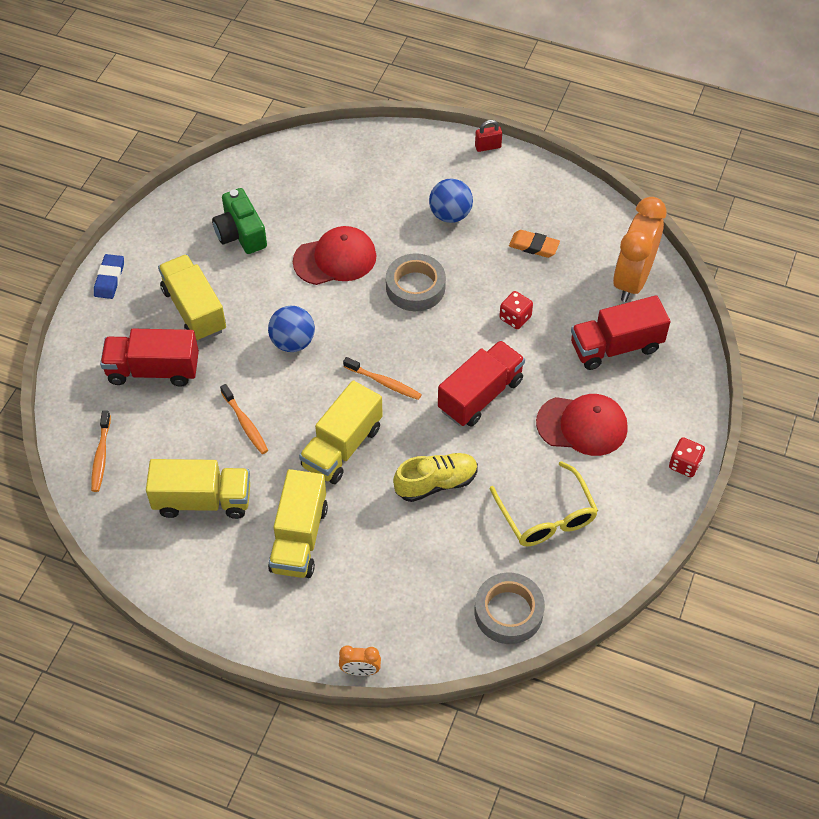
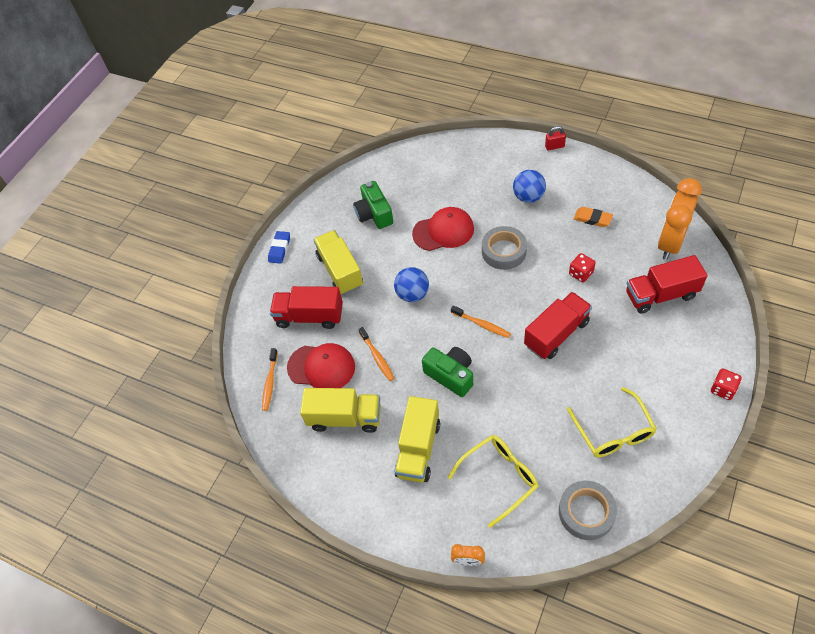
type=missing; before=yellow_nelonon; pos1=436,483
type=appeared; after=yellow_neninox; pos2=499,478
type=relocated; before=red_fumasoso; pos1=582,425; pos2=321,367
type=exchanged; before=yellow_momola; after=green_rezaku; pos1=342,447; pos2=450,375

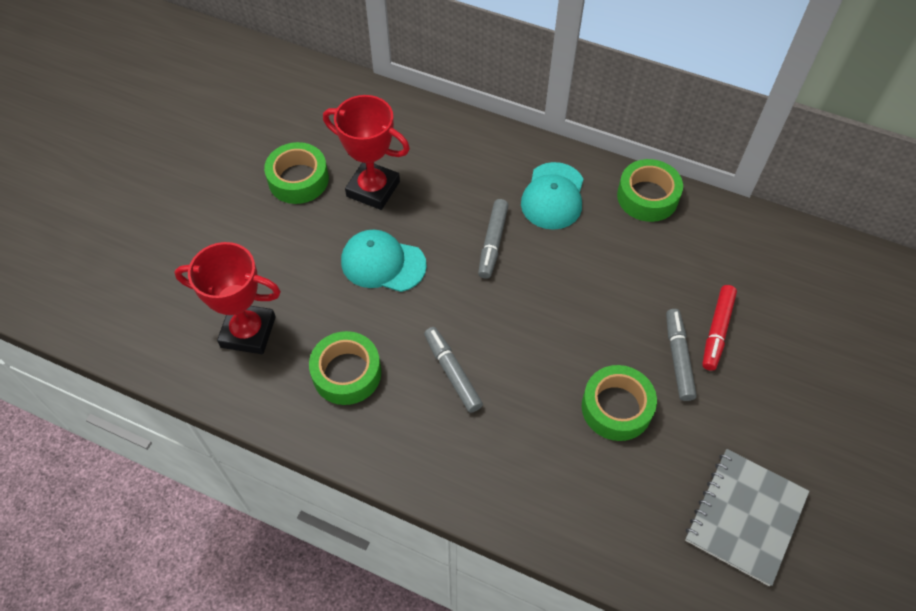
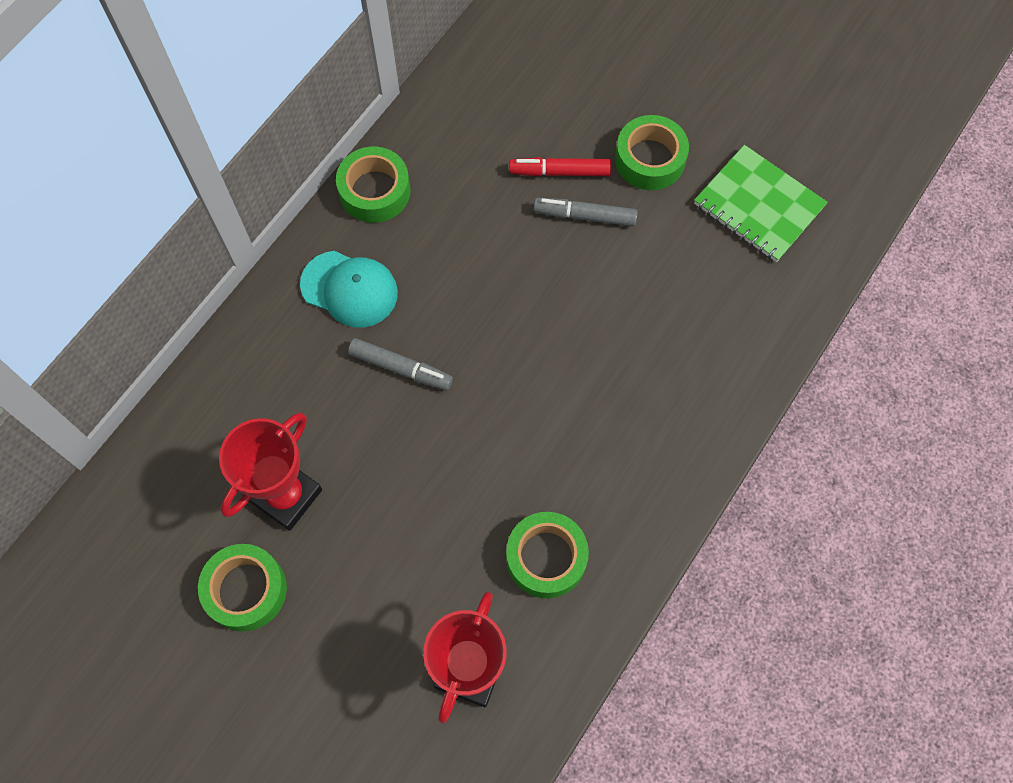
type=missing; before=turquoise_fumasoso; pos1=383,263
type=missing; before=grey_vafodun; pos1=452,373
type=relocated; before=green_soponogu; pos1=616,408; pos2=650,159
type=colour; before=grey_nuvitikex; after=green_nuvitikex; pos1=745,517; pos2=758,205
type=spun; before=red_vafodun; pos1=717,331; pos2=560,172; turn=150

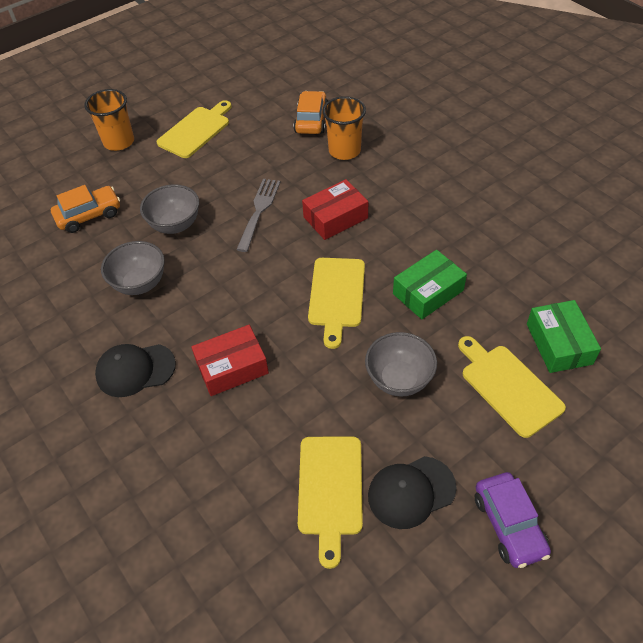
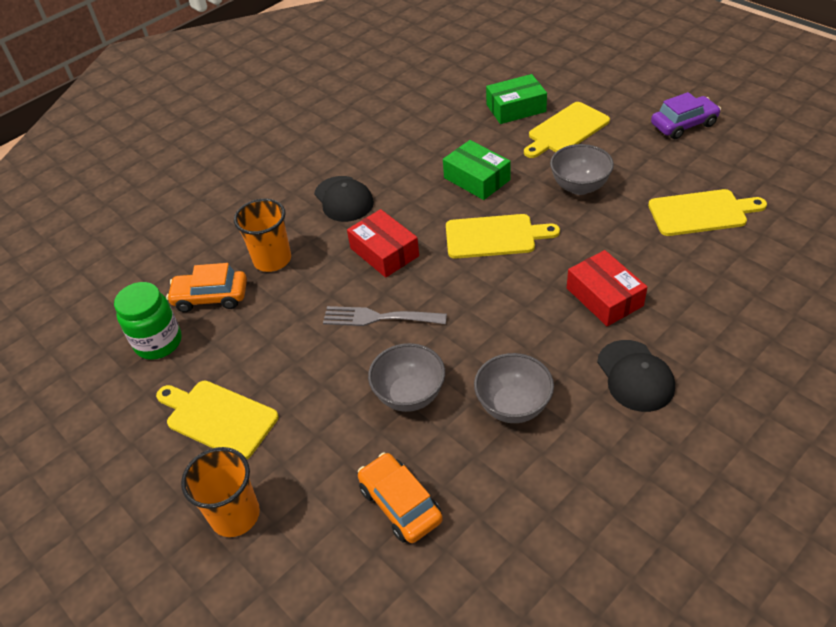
type=appeared; after=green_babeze; pos2=158,342
type=relocated; before=black_fumasoso; pos1=411,492; pos2=343,199

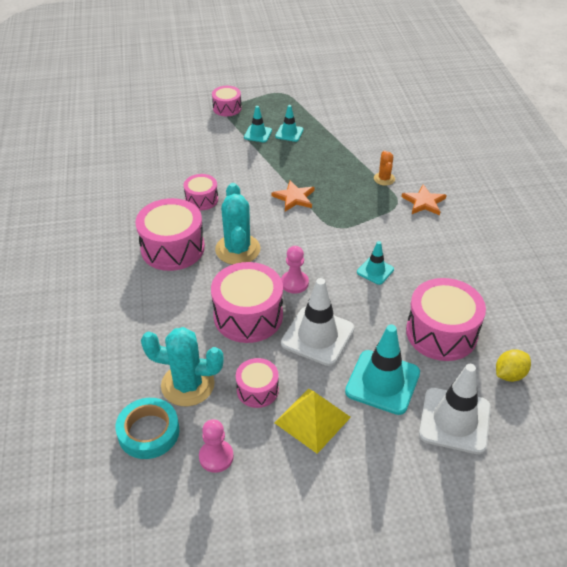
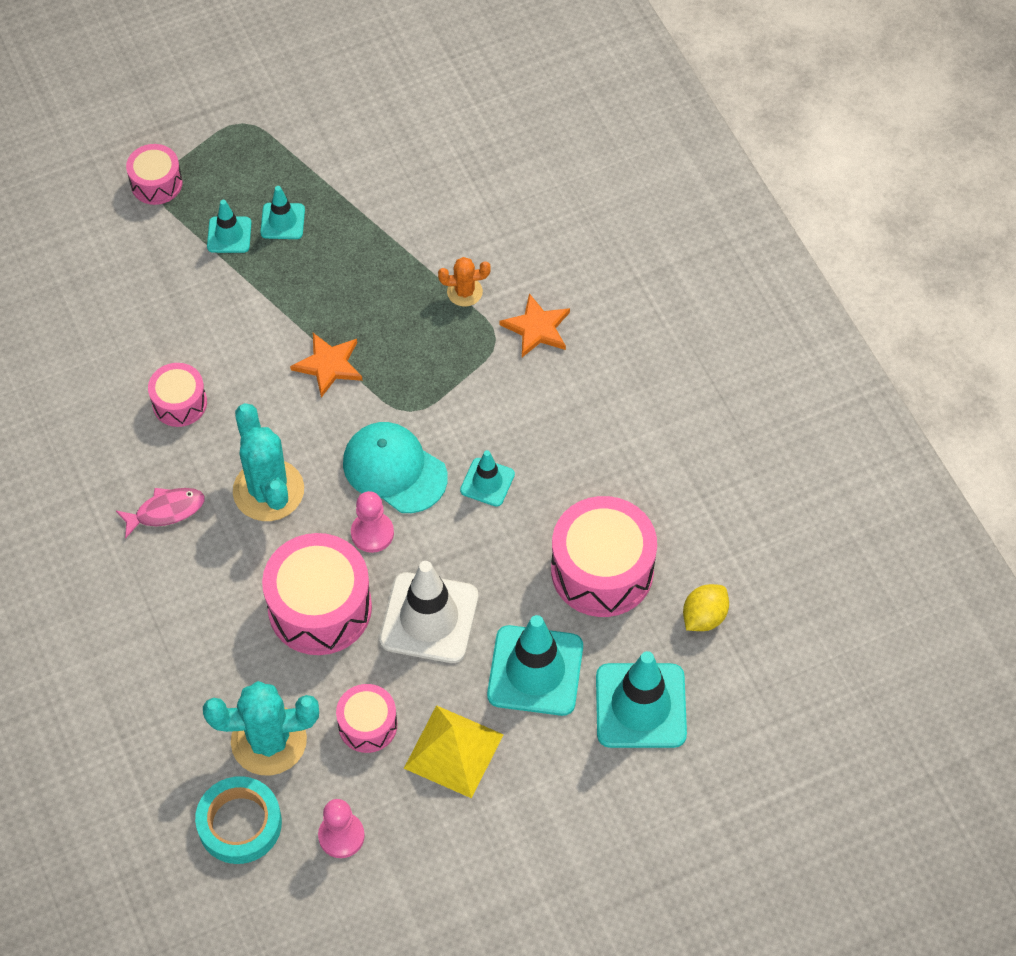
type=appeared; after=turquoise_fumasoso; pos2=394,469
type=exchanged; before=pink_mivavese; after=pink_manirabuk; pos1=172,248; pos2=166,511
type=colour; before=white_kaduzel; after=turquoise_kaduzel; pos1=454,420; pos2=640,706
type=spun; before=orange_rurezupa; pos1=384,179; pos2=464,292; turn=-75

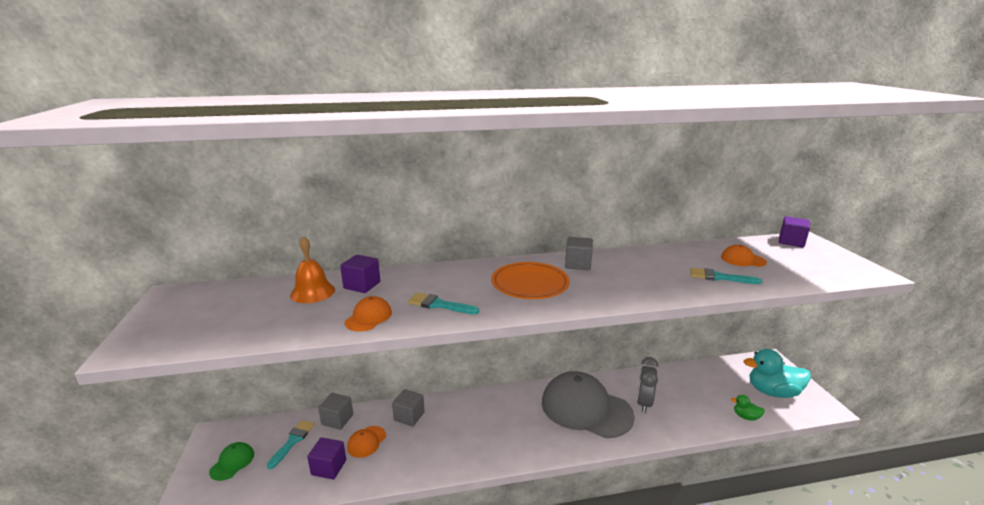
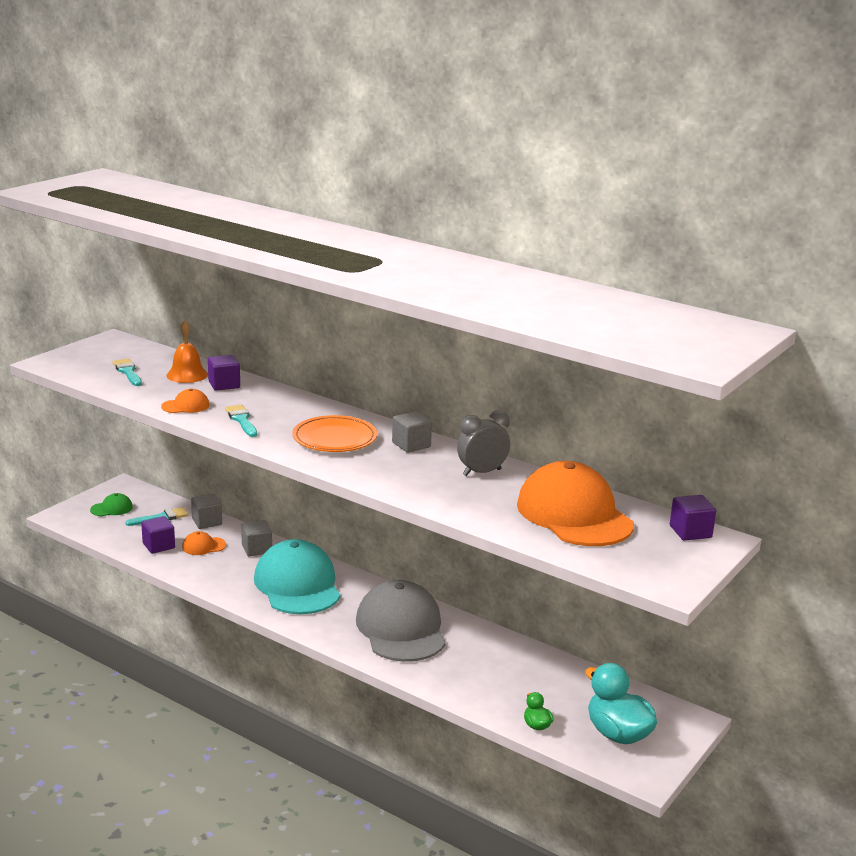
type=appeared; after=turquoise_fumasoso; pos2=297,585
type=relocated; before=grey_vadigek; pos1=644,403; pos2=482,472
type=relocated; before=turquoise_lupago; pos1=719,277; pos2=128,372
type=size; before=orange_fumasoso; pos1=743,260; pos2=574,514; scale=2.4

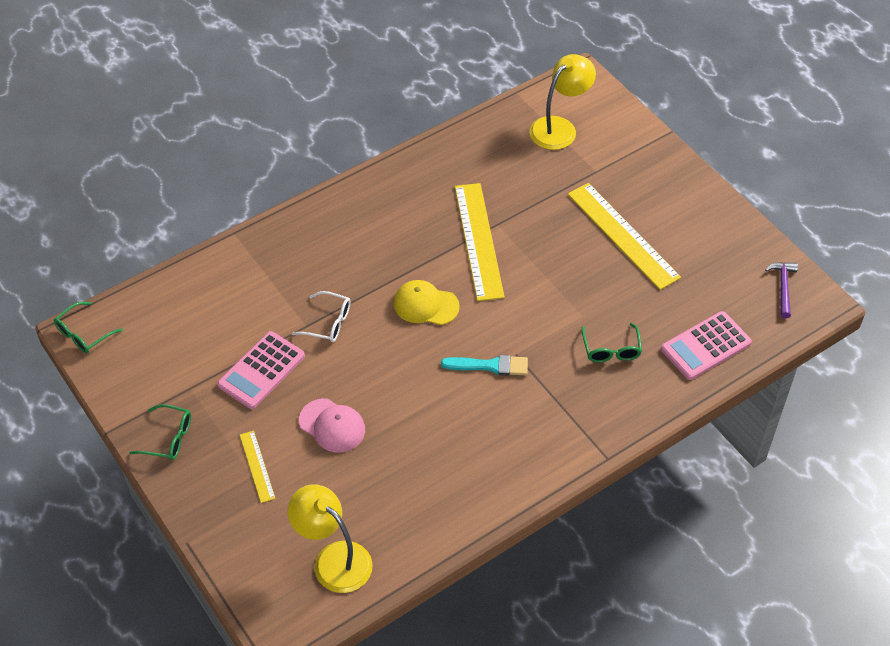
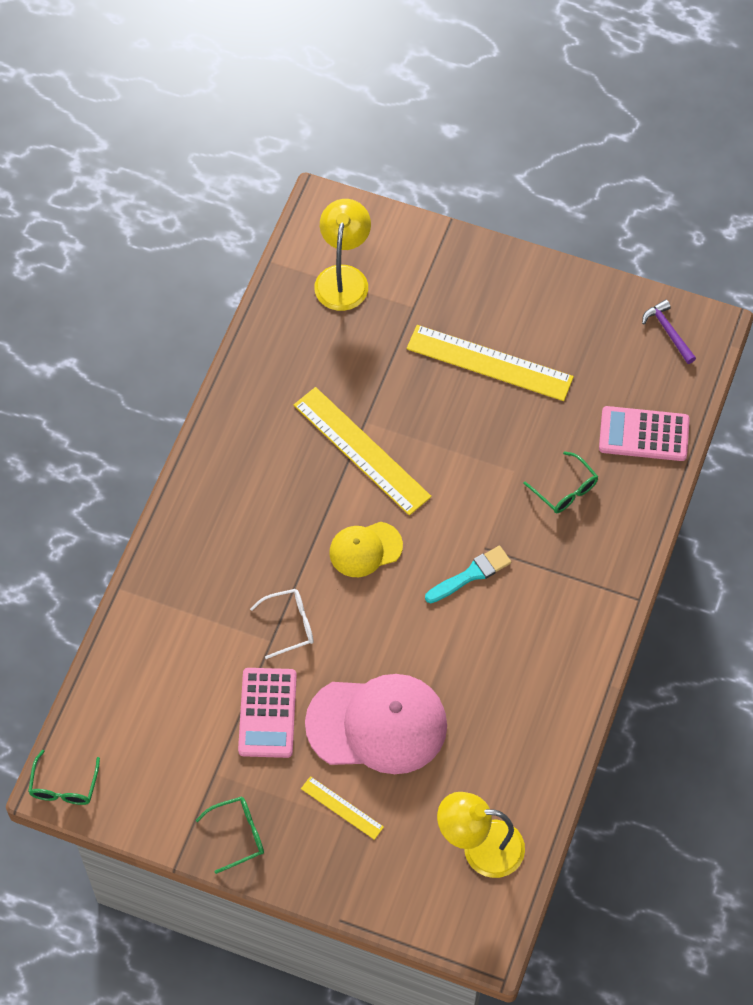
type=spun; before=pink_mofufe; pos1=706,346; pos2=644,434; turn=75
type=size; before=pink_fumasoso; pos1=332,425; pos2=377,724; scale=1.83

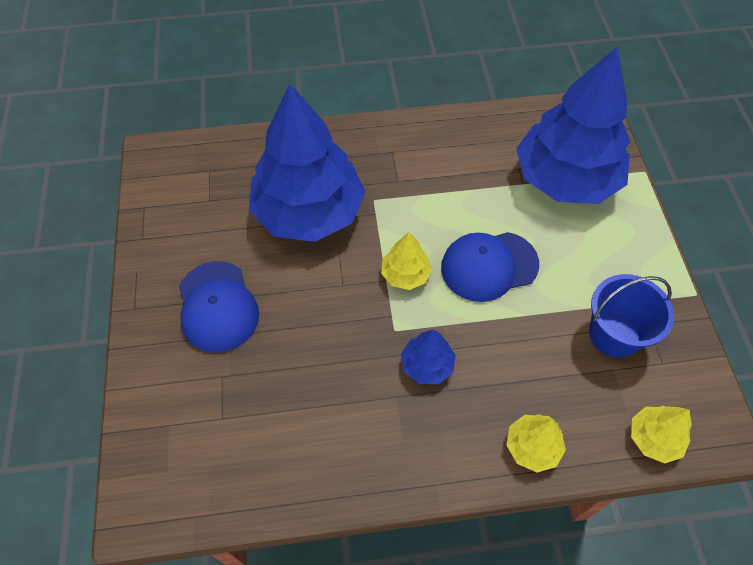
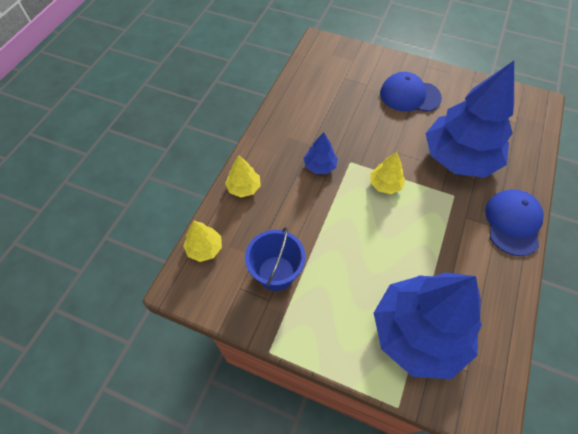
type=relocated; before=blue_fumasoso; pos1=489,266; pos2=512,223

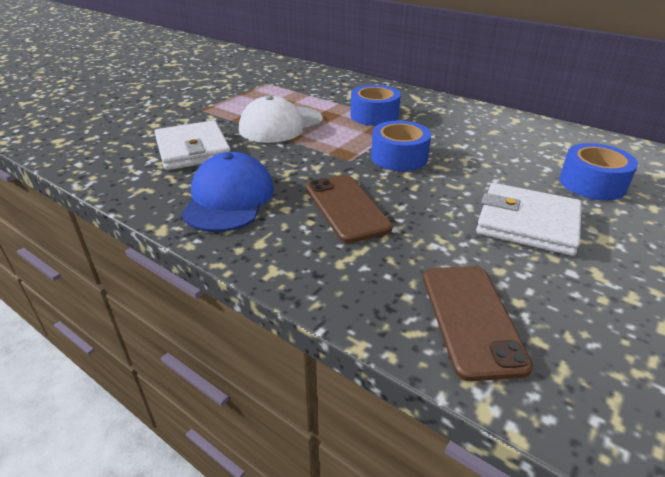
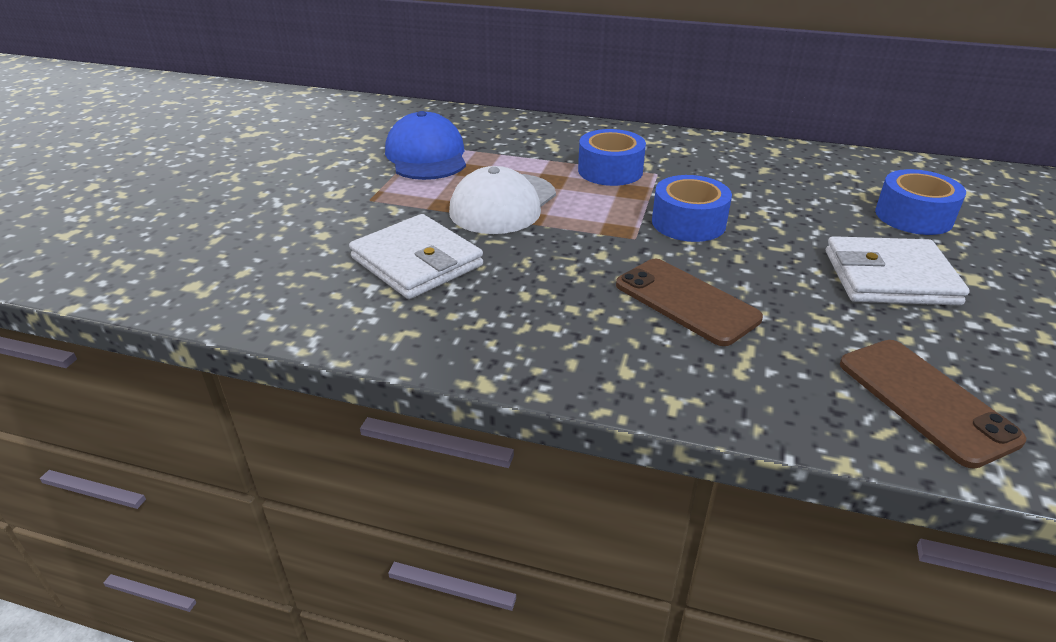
type=relocated; before=blue_fumasoso; pos1=229,198; pos2=426,156

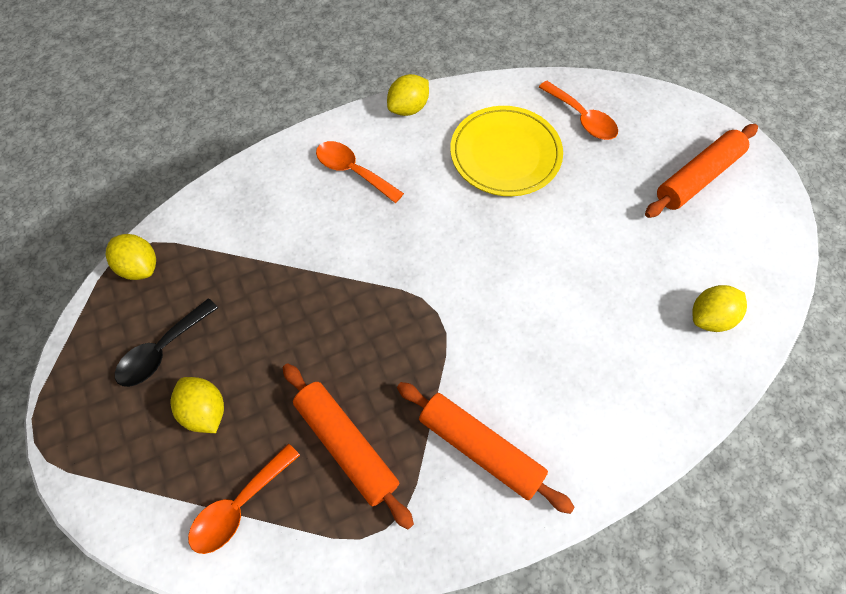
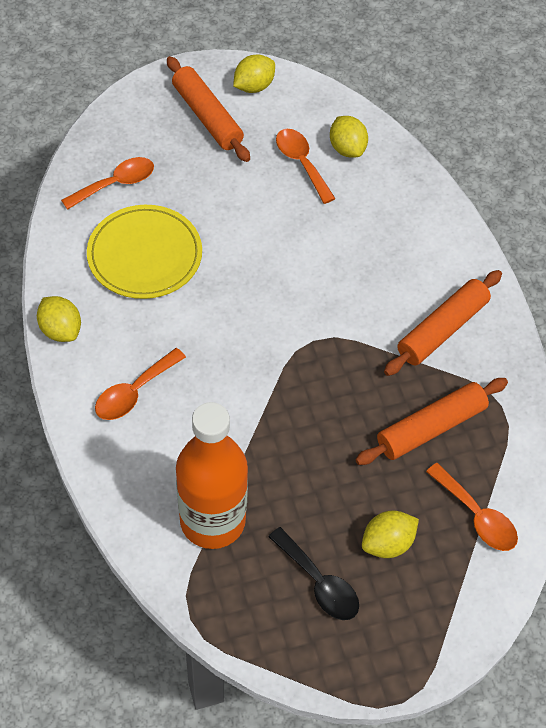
type=appeared; after=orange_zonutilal; pos2=212,520
type=appeared; after=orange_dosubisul; pos2=301,163
type=relocated; before=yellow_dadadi; pos1=139,267; pos2=253,86

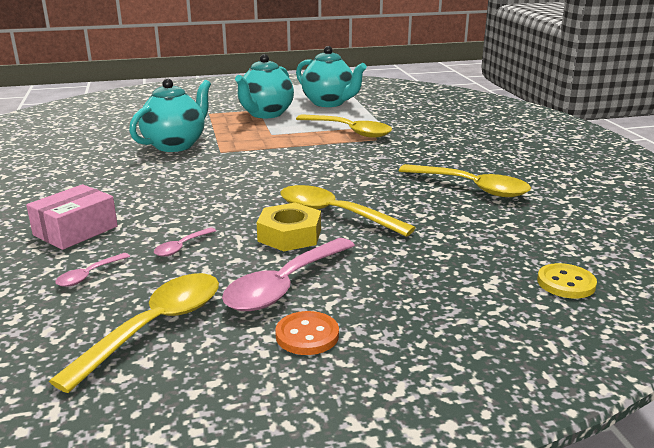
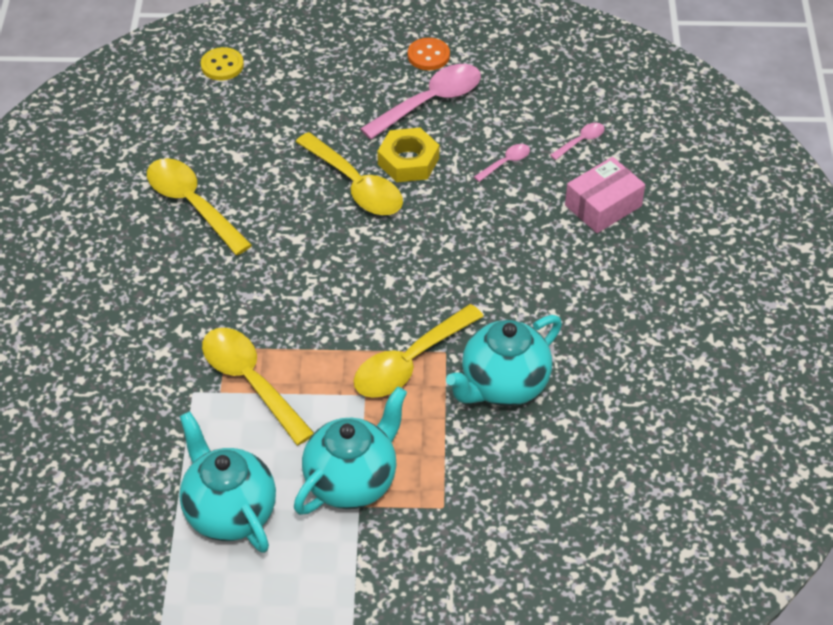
type=relocated; before=yellow_dosubisul; pos1=155,327; pos2=410,362

